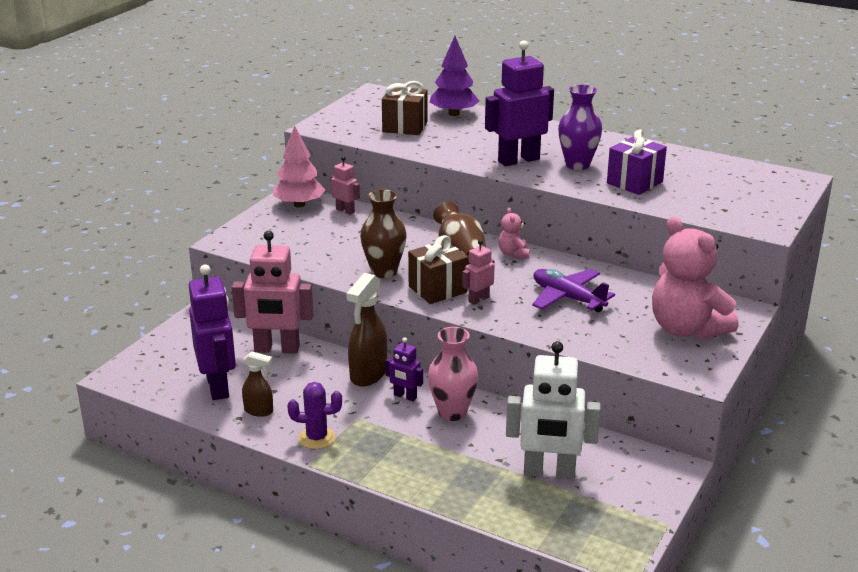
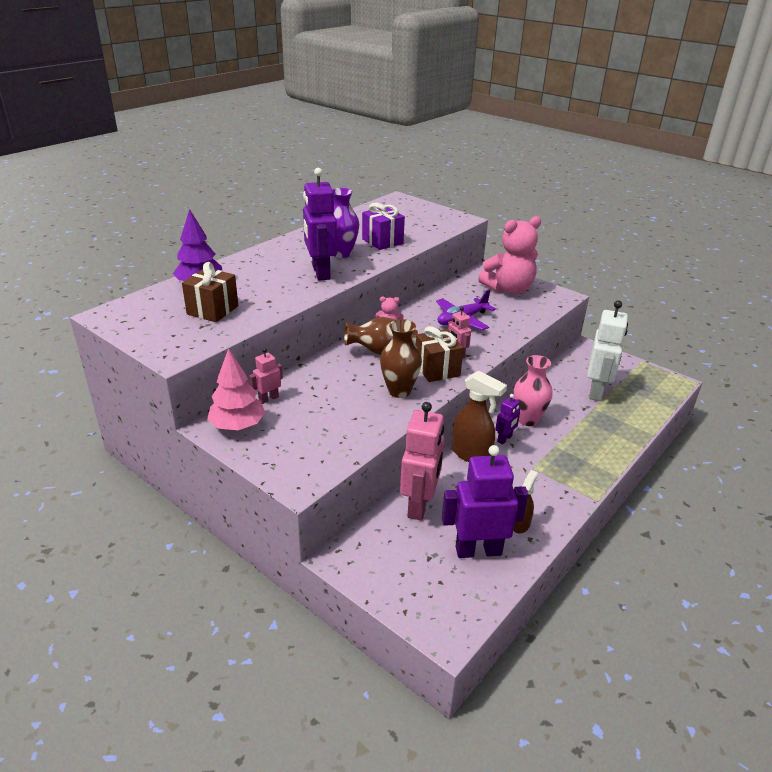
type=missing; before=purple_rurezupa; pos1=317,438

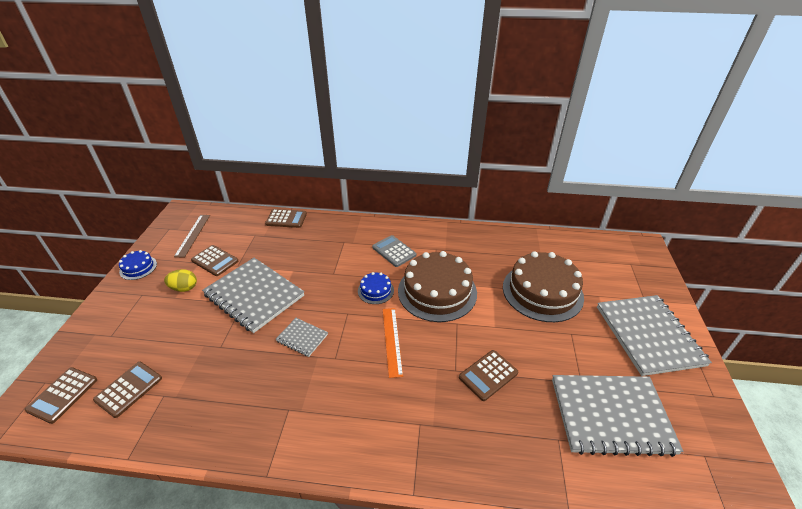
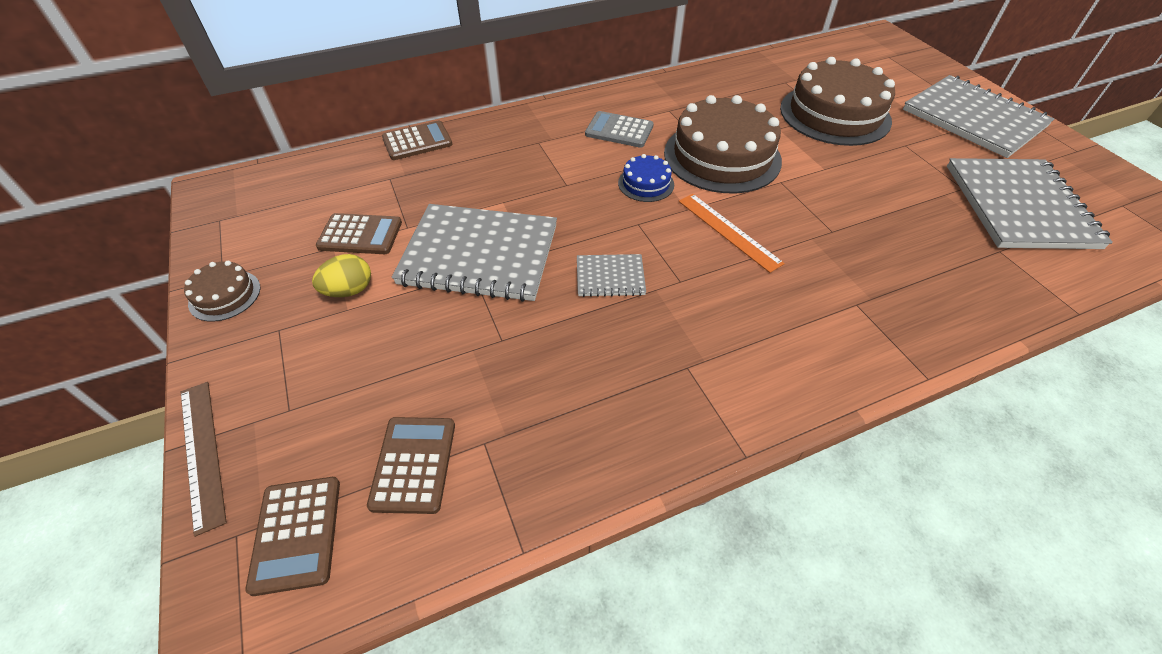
type=missing; before=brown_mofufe; pos1=488,375
type=relocated; before=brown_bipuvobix; pos1=193,235; pos2=202,452
type=colour; before=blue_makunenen; after=brown_makunenen; pos1=138,268; pos2=225,295
type=spun; before=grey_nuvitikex; pos1=611,415; pos2=1019,206; turn=-60

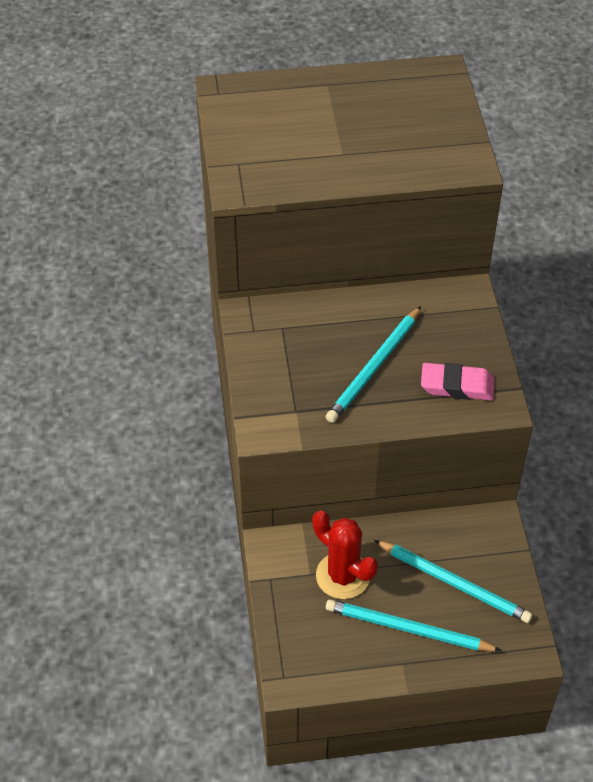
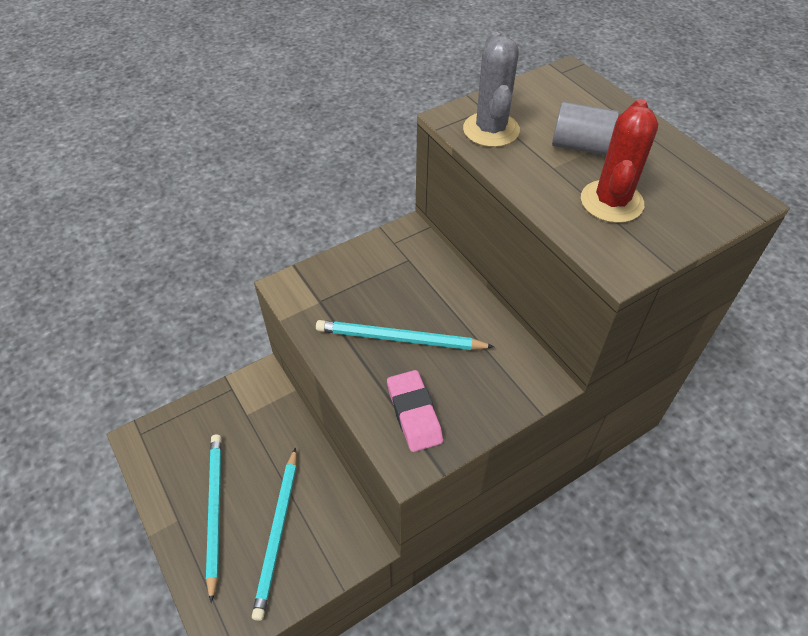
type=appeared; after=grey_rurezupa; pos2=491,130
type=appeared; after=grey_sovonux; pos2=580,146
type=relocated; before=red_rurezupa; pos1=343,576; pos2=611,202

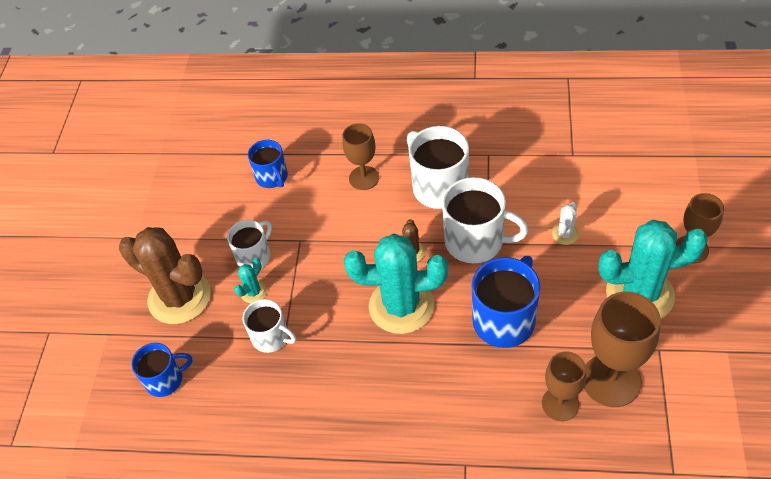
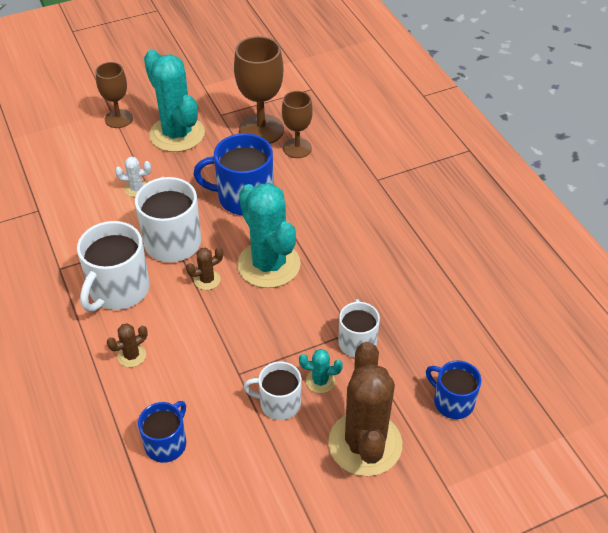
type=exchanged; before=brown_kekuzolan; after=brown_rurezupa; pos1=364,178; pos2=132,355

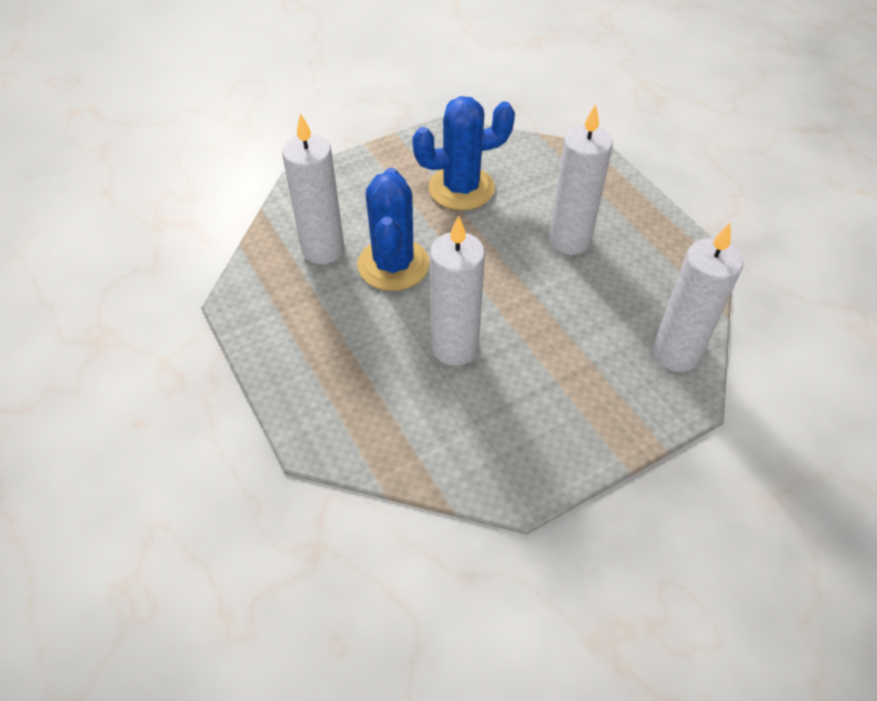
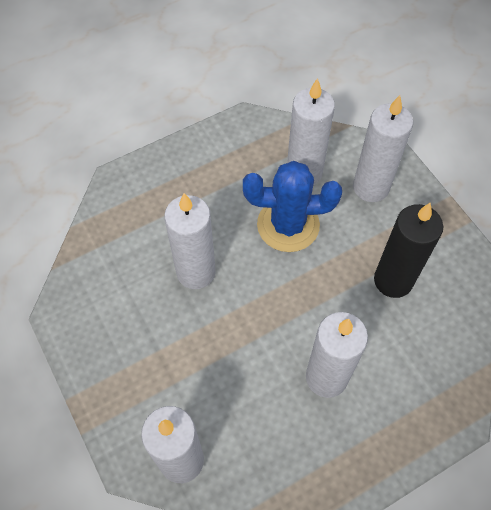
type=appeared; after=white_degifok; pos2=371,187
type=exchanged; before=blue_rurezupa; after=black_degifok; pos1=461,188; pos2=393,280

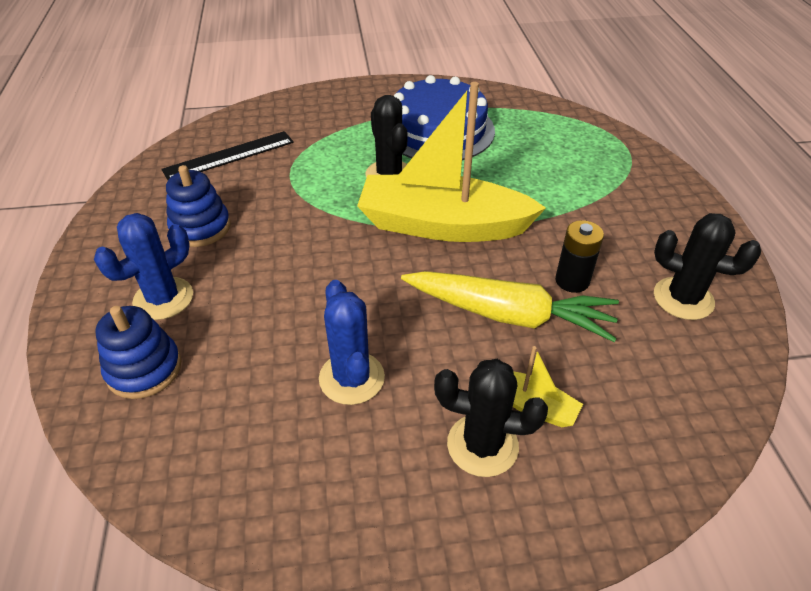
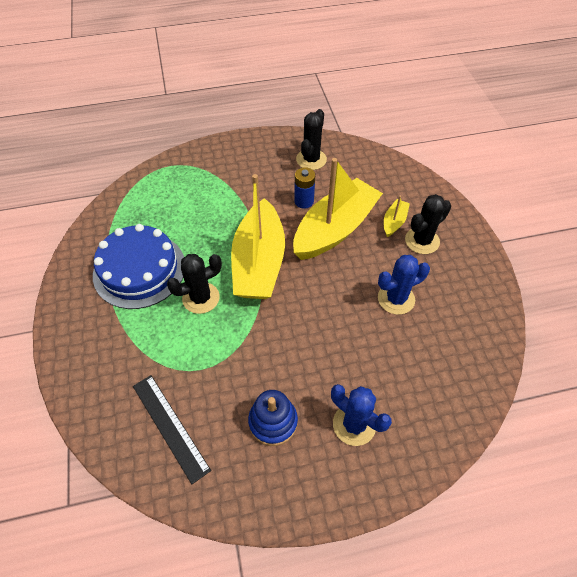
type=missing; before=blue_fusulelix; pos1=144,369
type=exchanged; before=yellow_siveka; after=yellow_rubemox; pos1=509,315; pos2=335,229
type=colour; before=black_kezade; after=blue_kezade; pos1=572,281; pos2=304,201
type=spun; before=black_rurezupa; pos1=482,445; pos2=422,241; turn=45

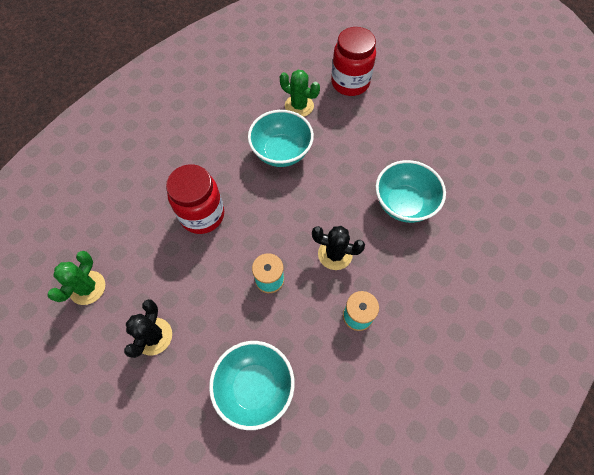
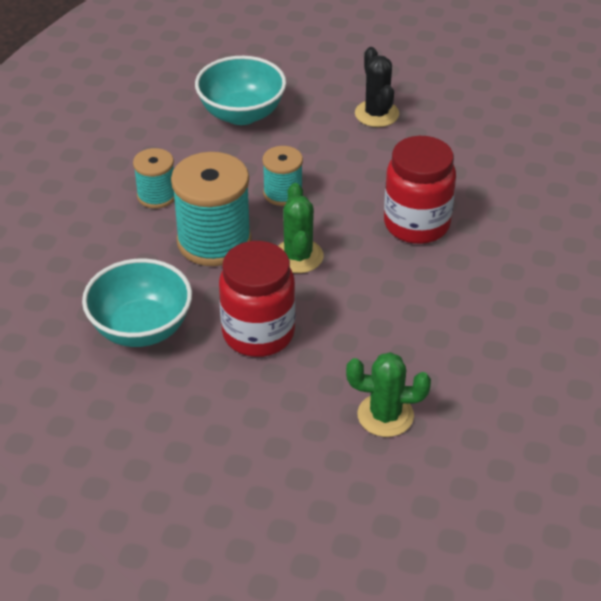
type=missing; before=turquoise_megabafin; pos1=281,152
type=relocated; before=green_rurezupa; pos1=87,288; pos2=298,256
type=relocated; before=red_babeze; pos1=350,83; pos2=258,333
type=exchanged; before=black_rurezupa; after=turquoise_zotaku; pos1=335,254; pos2=214,241

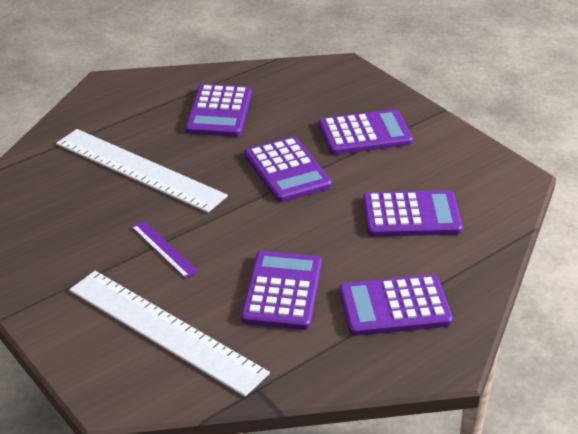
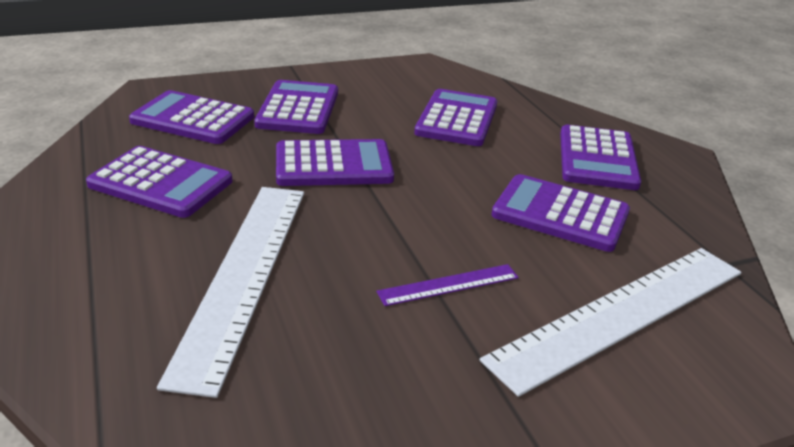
type=appeared; after=purple_mofufe; pos2=193,119
type=spun; before=white_bipuvobix; pos1=139,169; pos2=243,274; turn=-45

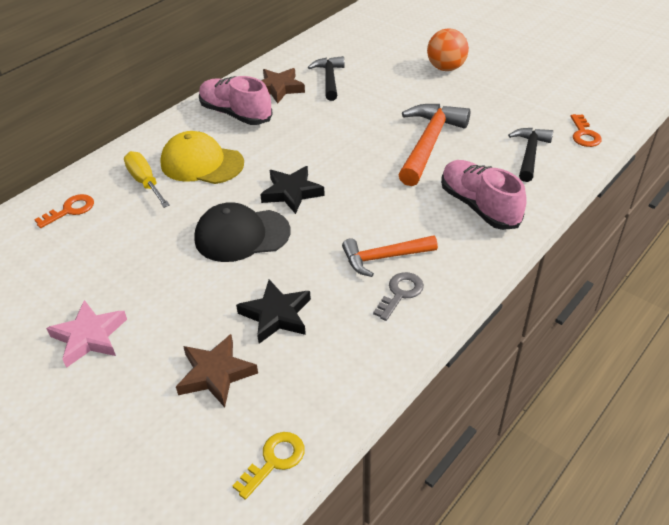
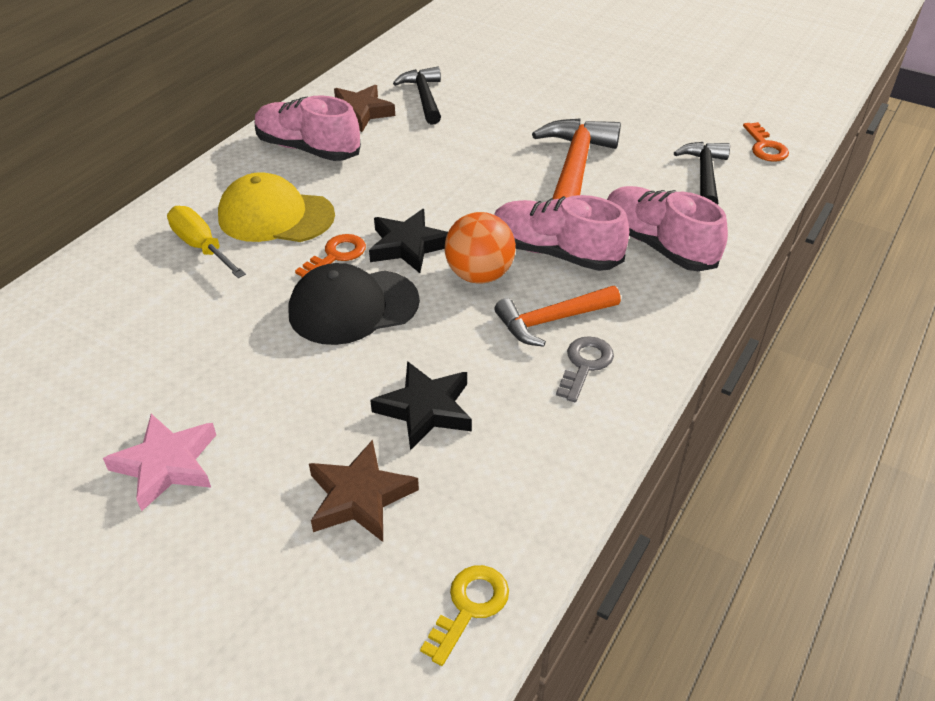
type=appeared; after=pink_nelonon; pos2=555,253
type=relocated; before=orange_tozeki; pos1=70,210; pos2=336,255
type=relocated; before=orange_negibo; pos1=446,68; pos2=479,275

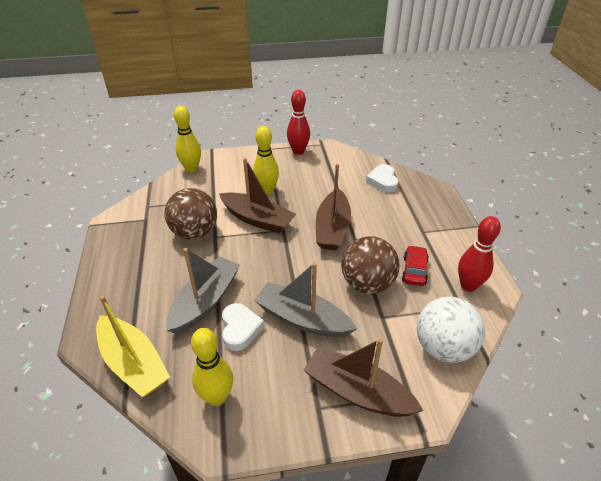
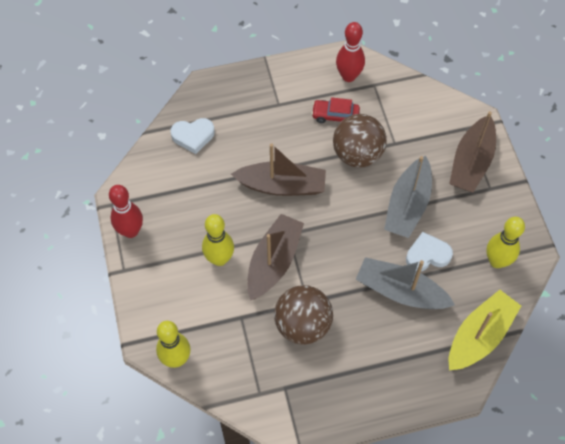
type=missing; before=white_negibo; pos1=443,348

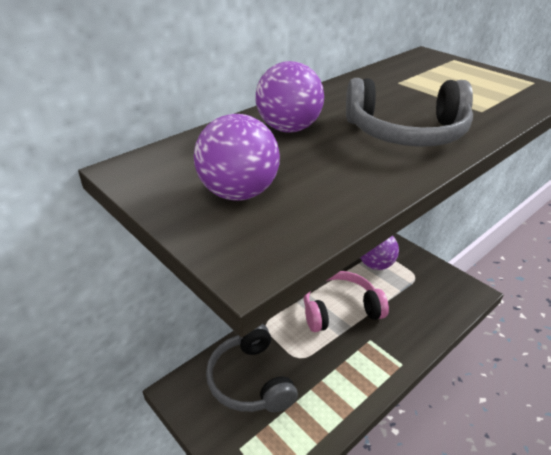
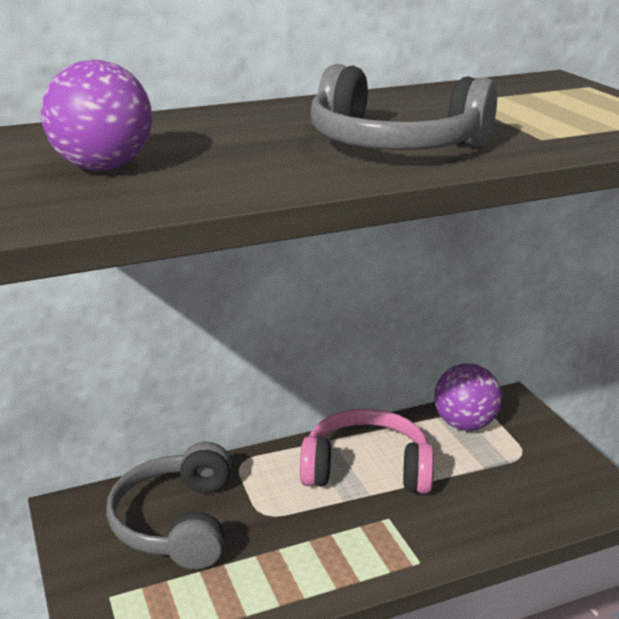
type=missing; before=purple_negibo; pos1=289,128

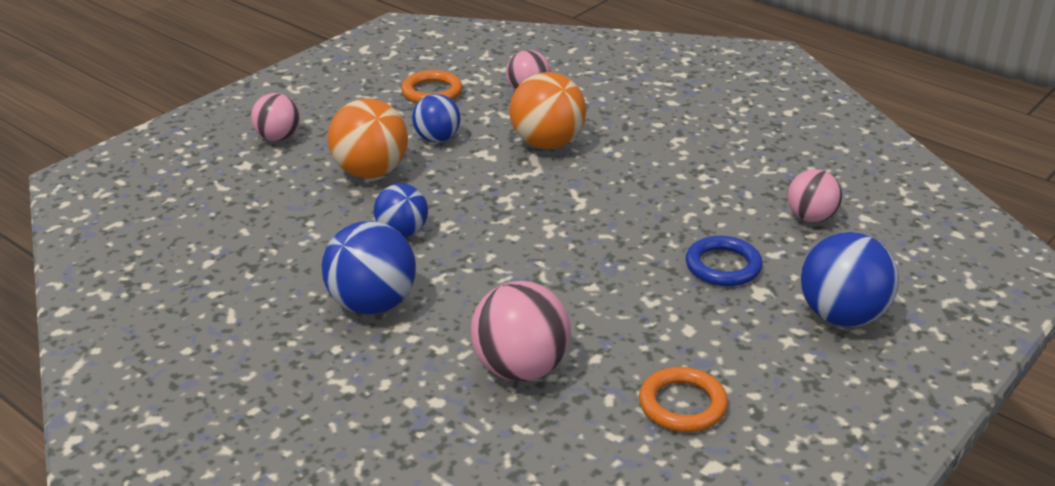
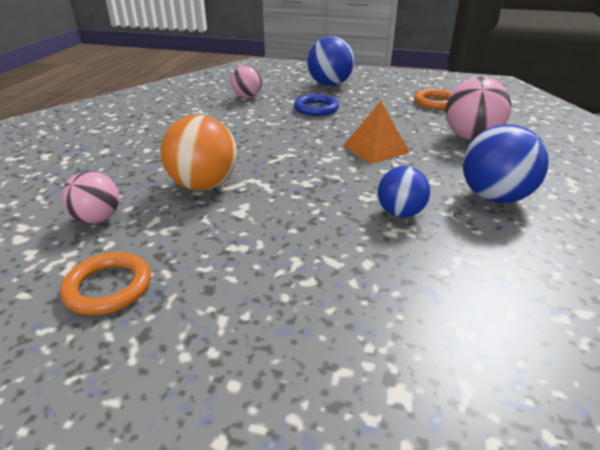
type=missing; before=pink_negibo; pos1=278,138
type=missing; before=orange_negibo; pos1=370,172
type=missing; before=blue_negibo; pos1=437,139
type=appeared; after=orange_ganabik; pos2=375,149

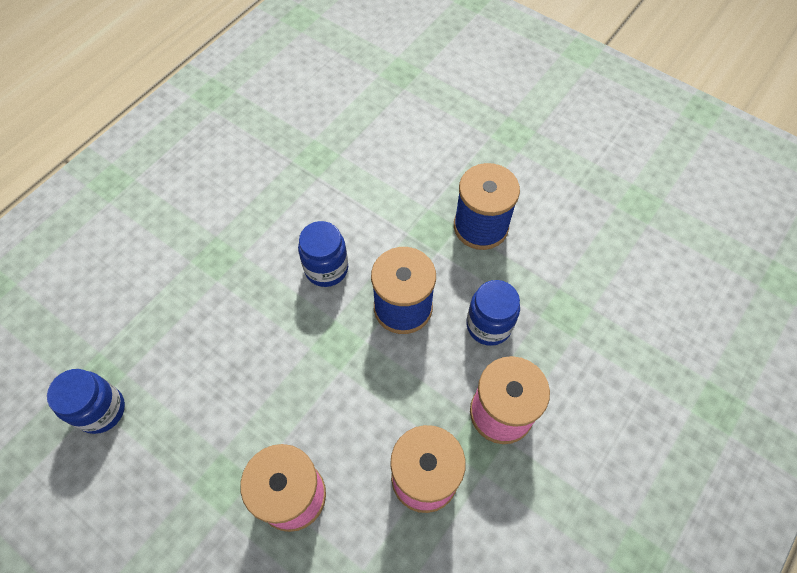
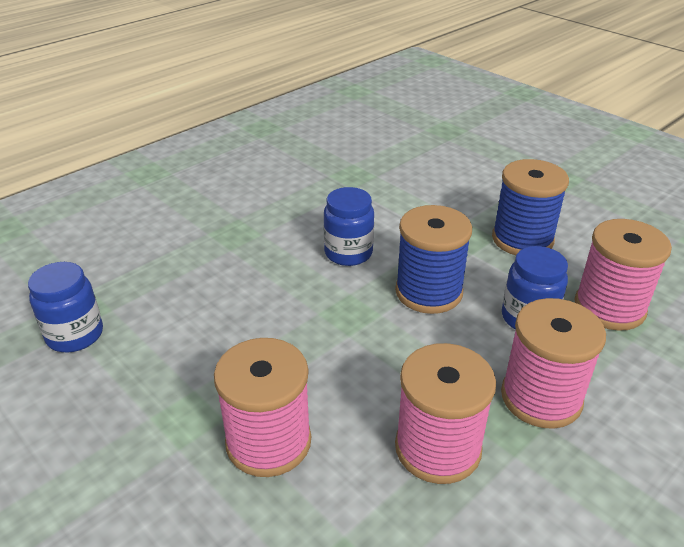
type=appeared; after=pink_zotaku; pos2=609,307

